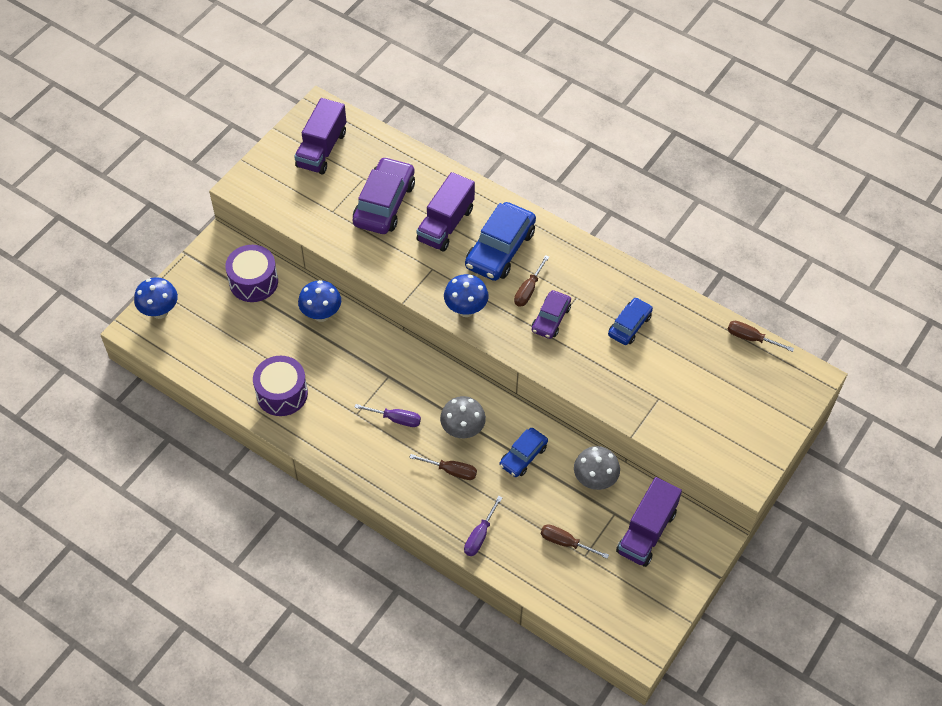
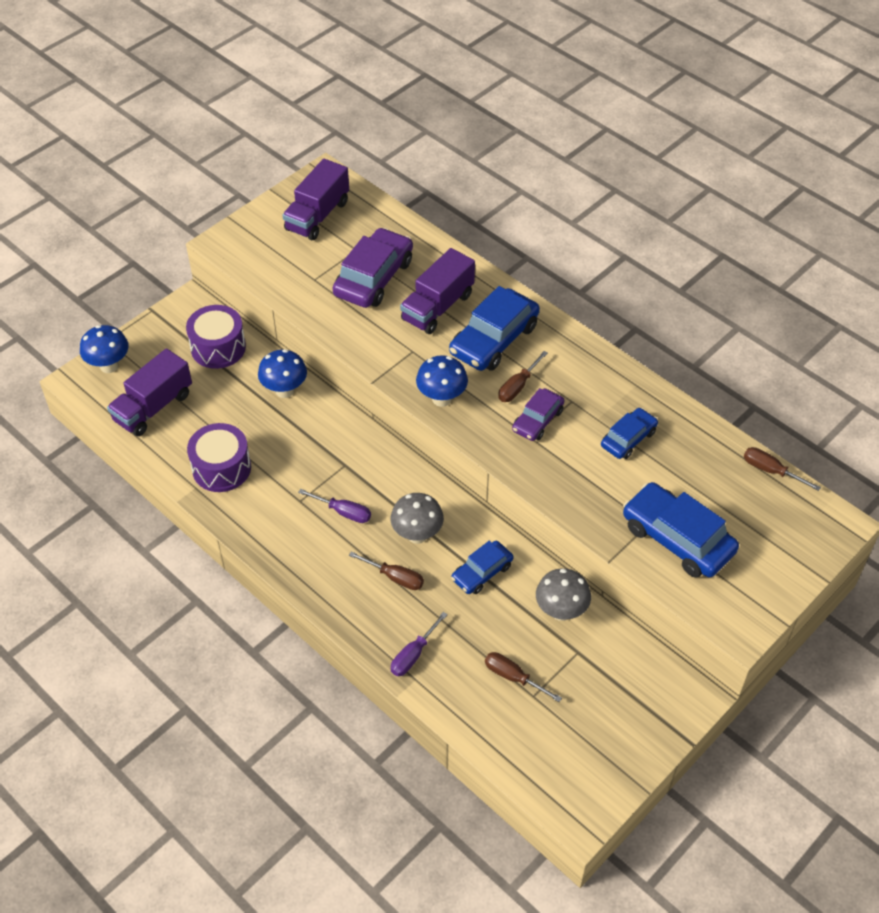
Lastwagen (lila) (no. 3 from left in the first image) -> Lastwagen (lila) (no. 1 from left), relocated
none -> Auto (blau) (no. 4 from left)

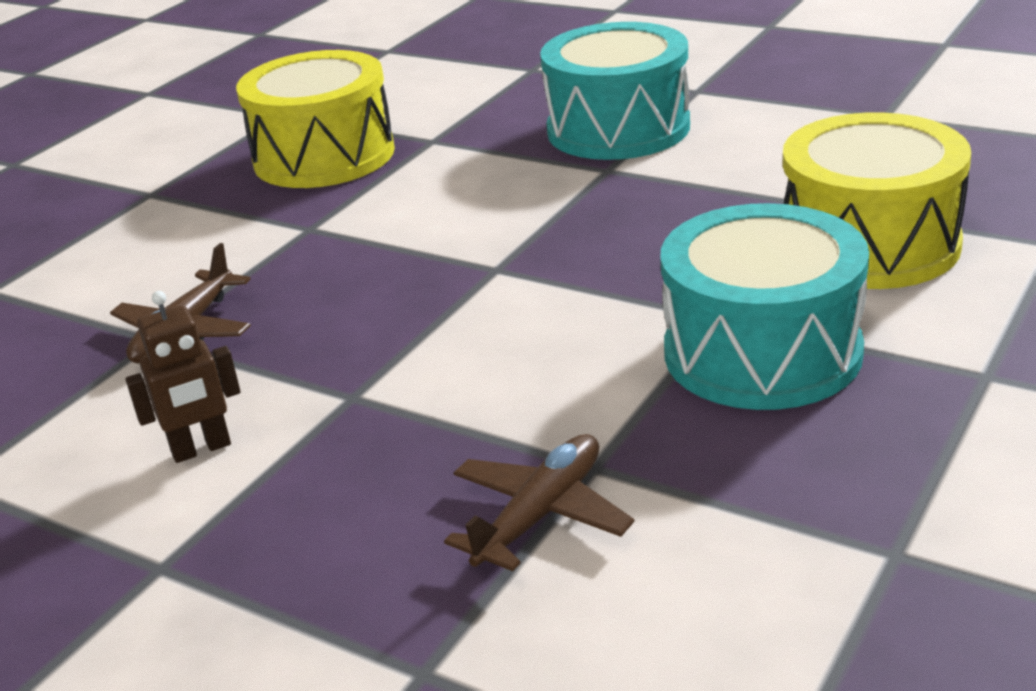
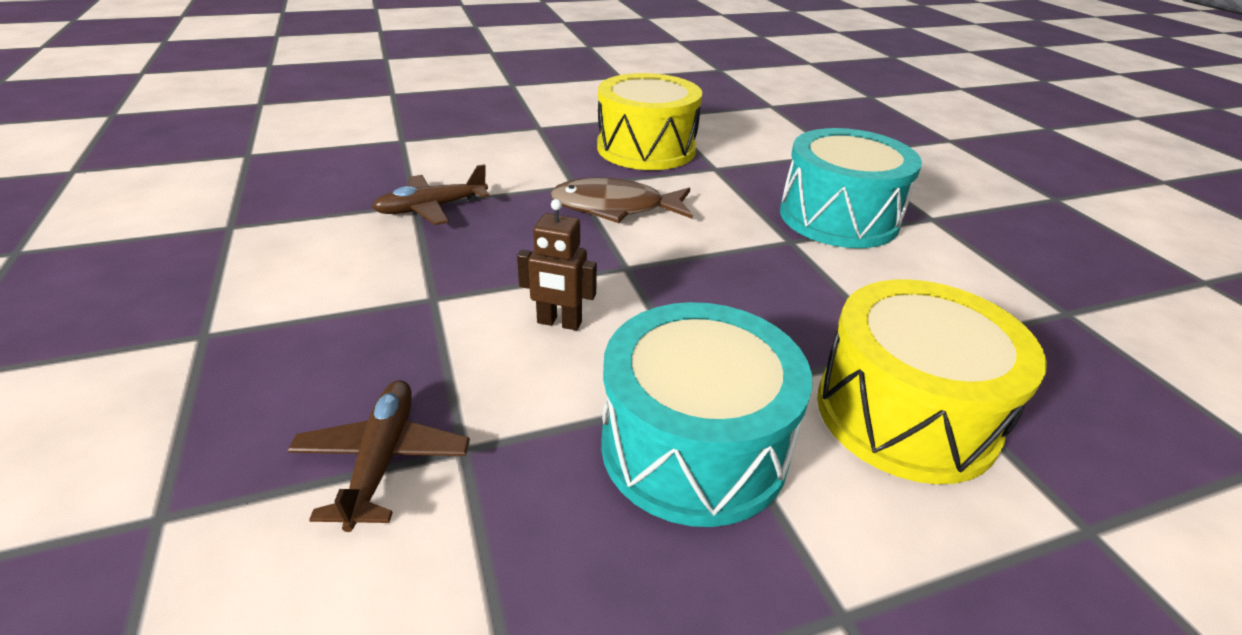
Flugzeug (braun) (no. 2 from left in the first image) -> Flugzeug (braun) (no. 1 from left), 75 degrees counterclockwise
Roboter (braun), relocated
none -> Fisch (braun)

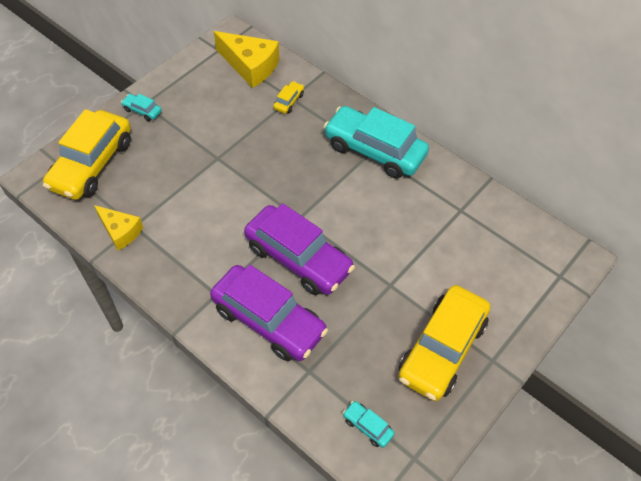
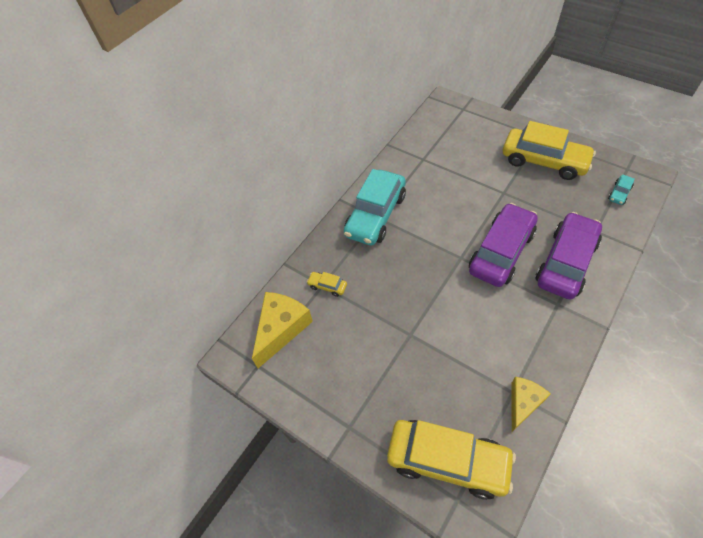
Auto (türkis) (no. 1 from left) -> none

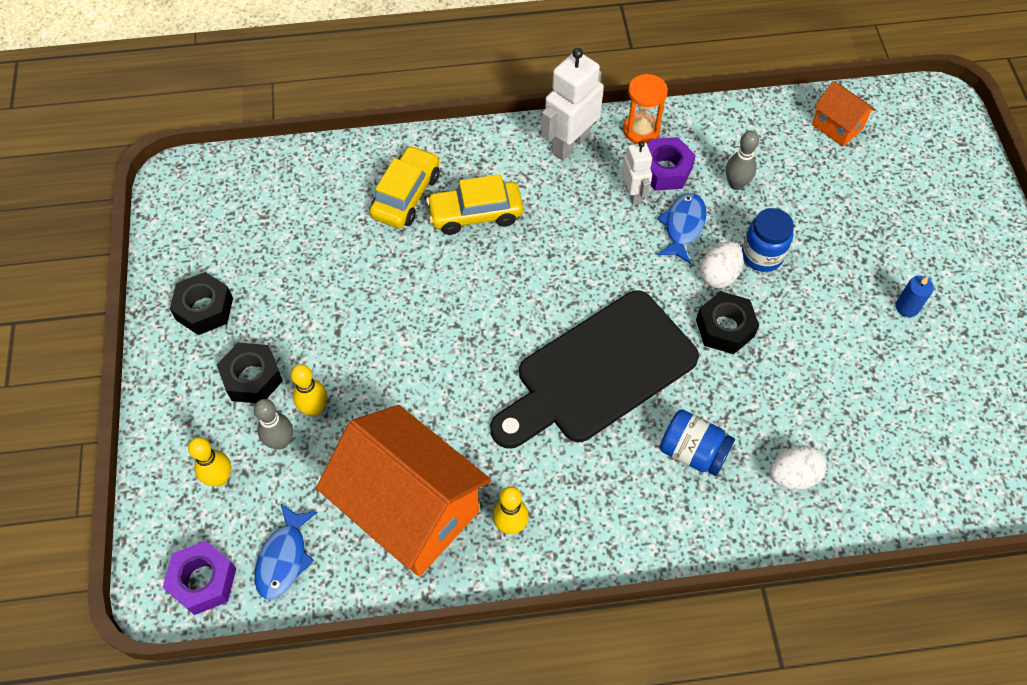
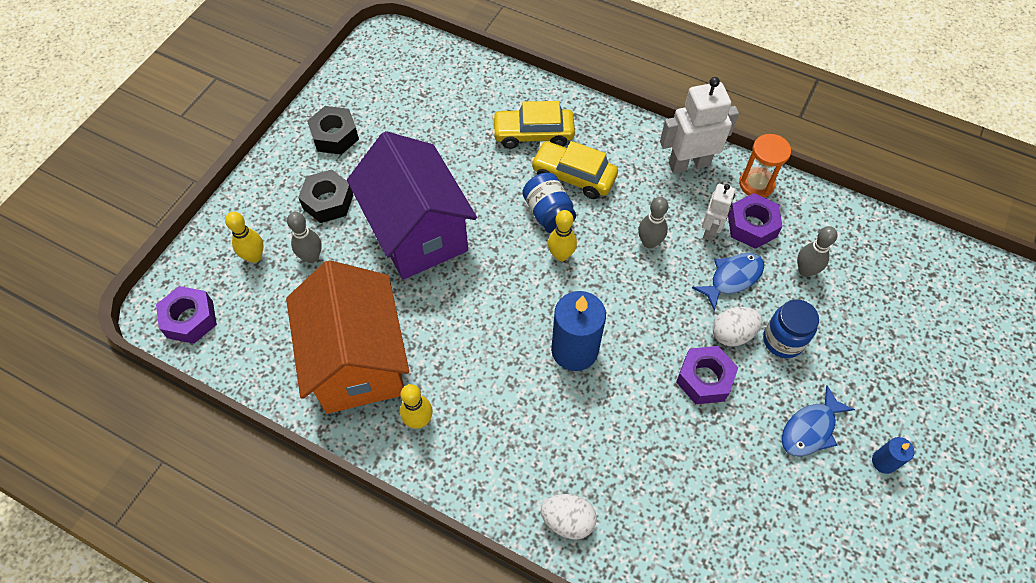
none -> Haus (lila)
Auto (gelb) (no. 1 from left), 150 degrees counterclockwise
Einmachglas (blau) (no. 1 from left), relocated
Ei (weiß) (no. 2 from left in the first image) -> Ei (weiß) (no. 1 from left), relocated
Bowlingkegel (gelb) (no. 2 from left in the first image) -> Bowlingkegel (gelb) (no. 3 from left), relocated
Schneidebrett (schwarz) -> Kerze (blau) (no. 1 from left)
none -> Bowlingkegel (grau) (no. 2 from left)
Sechskantmutter (schwarz) (no. 3 from left) -> Sechskantmutter (lila) (no. 2 from left)
Fisch (blau) (no. 1 from left in the first image) -> Fisch (blau) (no. 2 from left), relocated
Haus (orange) (no. 2 from left) -> none

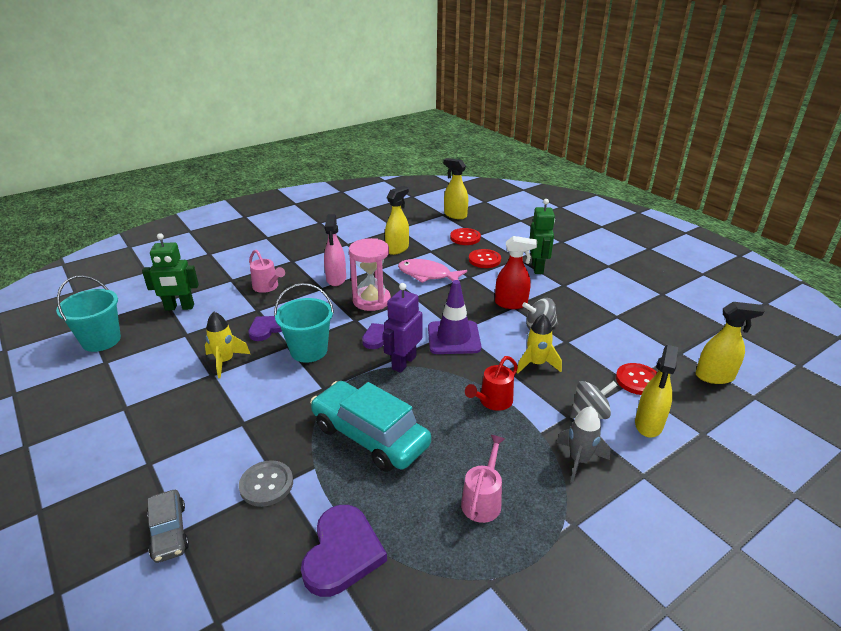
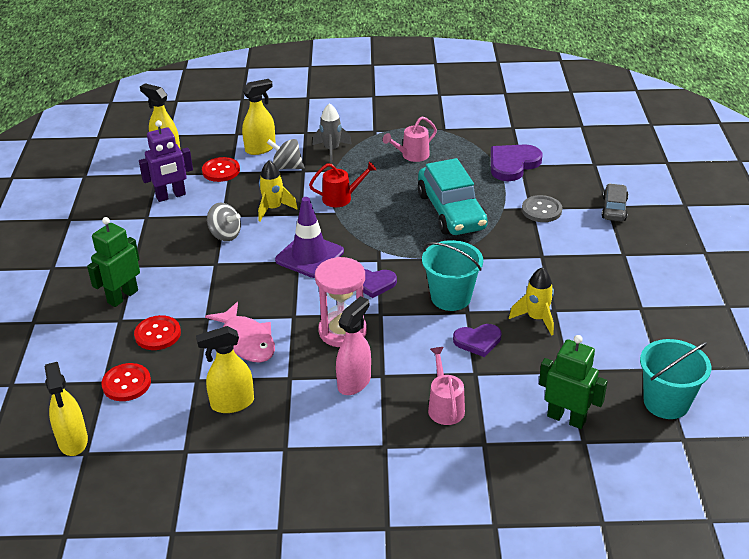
Roboter (lila), relocated
Sprühflasche (rot) -> none

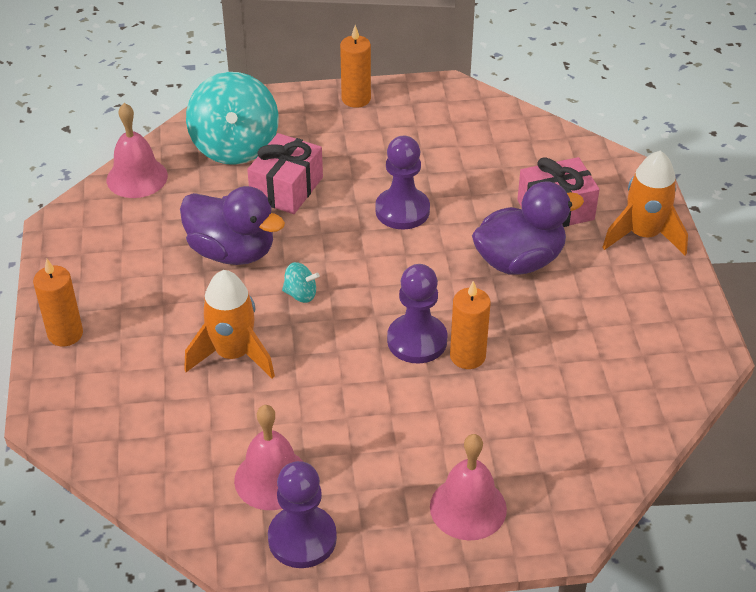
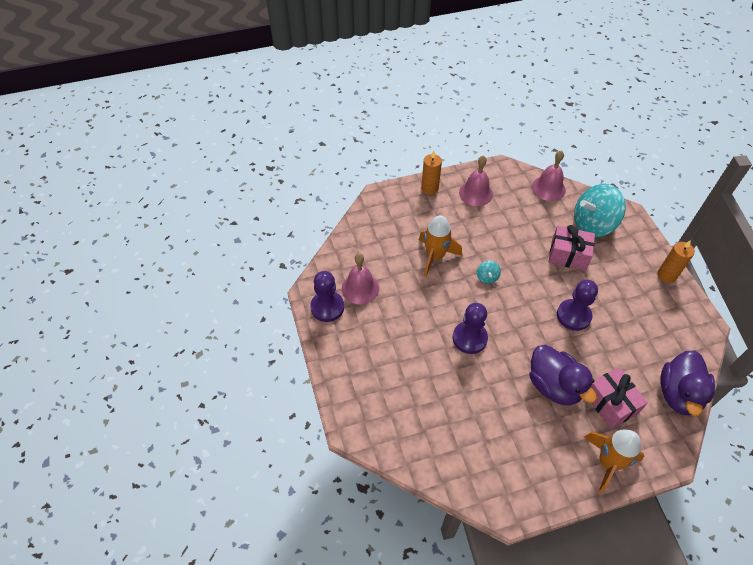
Glocke (rosa) (no. 3 from left in the first image) -> Glocke (rosa) (no. 2 from left), relocated
Ente (lila) (no. 1 from left in the first image) -> Ente (lila) (no. 2 from left), relocated
Kerze (orange) (no. 3 from left) -> none

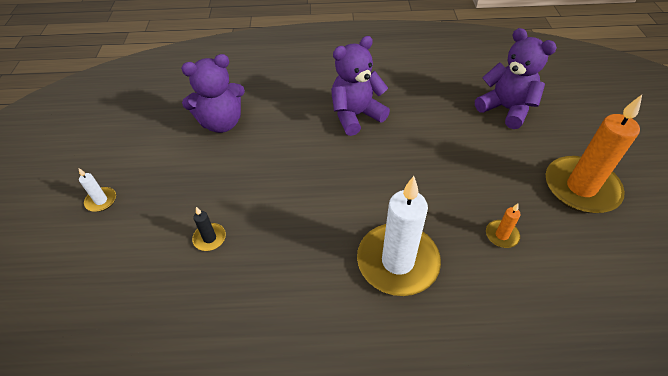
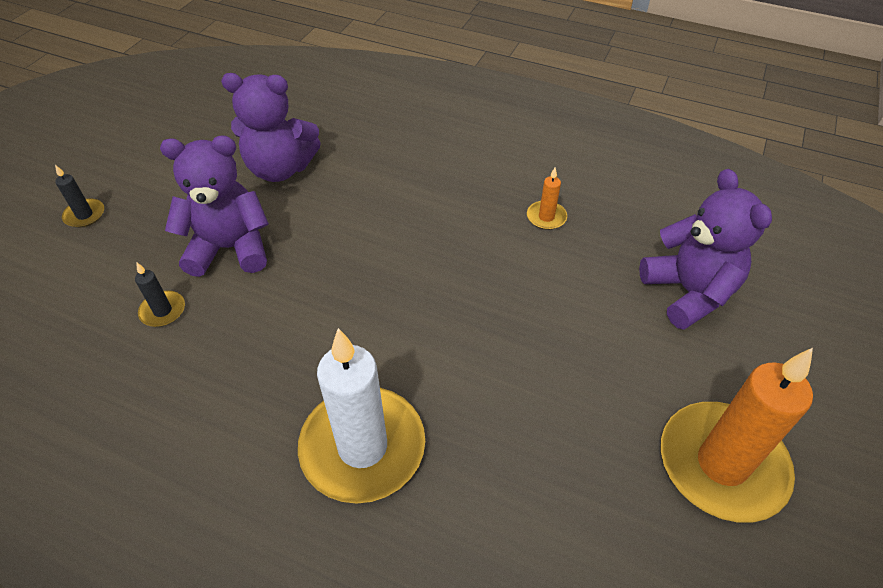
Kerze (weiß) (no. 1 from left) -> Kerze (schwarz) (no. 1 from left)
Teddybär (lila) (no. 2 from left in the first image) -> Teddybär (lila) (no. 1 from left), relocated
Kerze (orange) (no. 1 from left), relocated

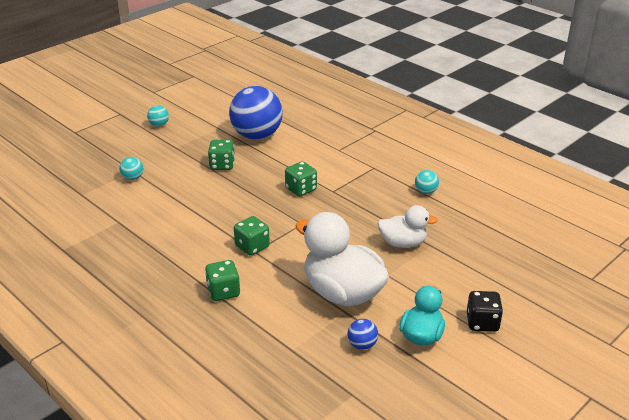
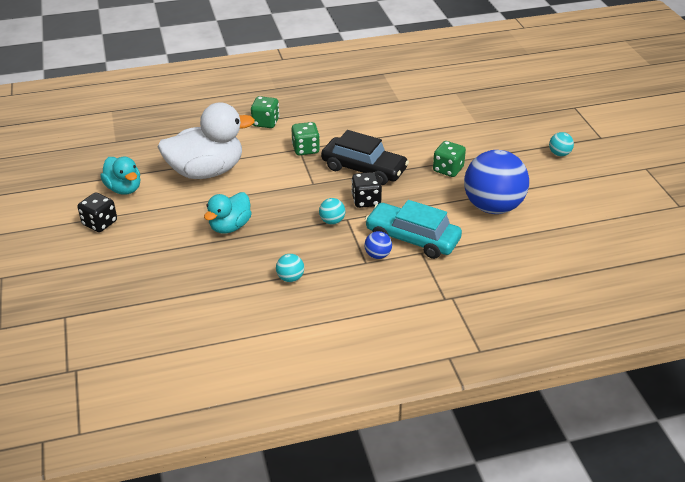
Ente (weiß) (no. 2 from left) -> Ente (türkis) (no. 2 from left)
Ball (türkis) (no. 1 from left in the first image) -> Ball (türkis) (no. 2 from left), relocated
none -> Auto (schwarz)
Spielwürfel (grün) (no. 4 from left) -> Spielwürfel (schwarz) (no. 2 from left)
Ball (blau) (no. 2 from left in the first image) -> Ball (blau) (no. 1 from left), relocated
none -> Auto (türkis)

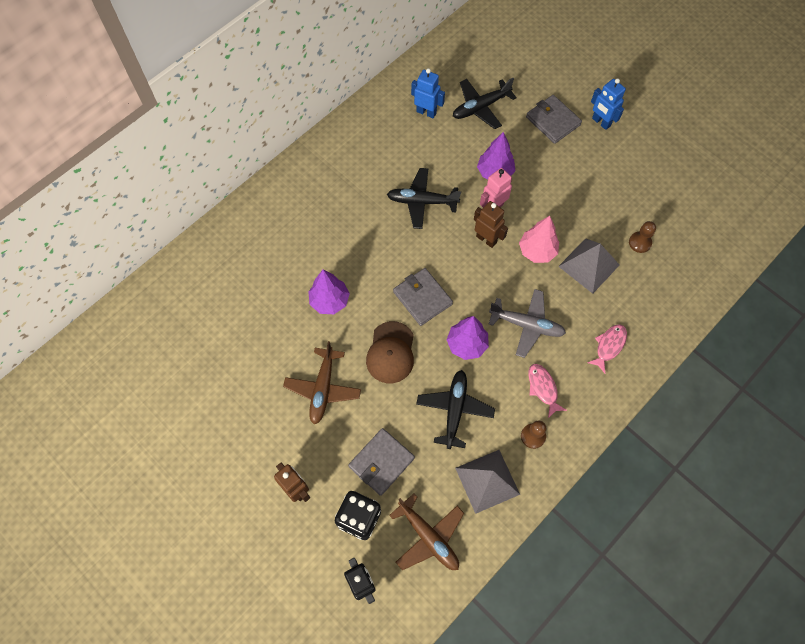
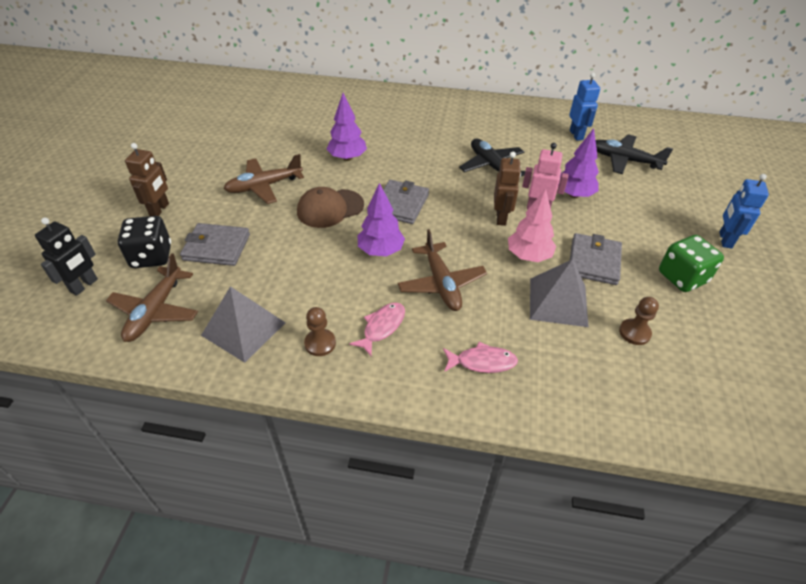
Flugzeug (grau) -> Flugzeug (braun) (no. 3 from left)
Geldbörse (grau) (no. 3 from left), relocated
none -> Spielwürfel (grün)
Flugzeug (schwarz) (no. 2 from left) -> none

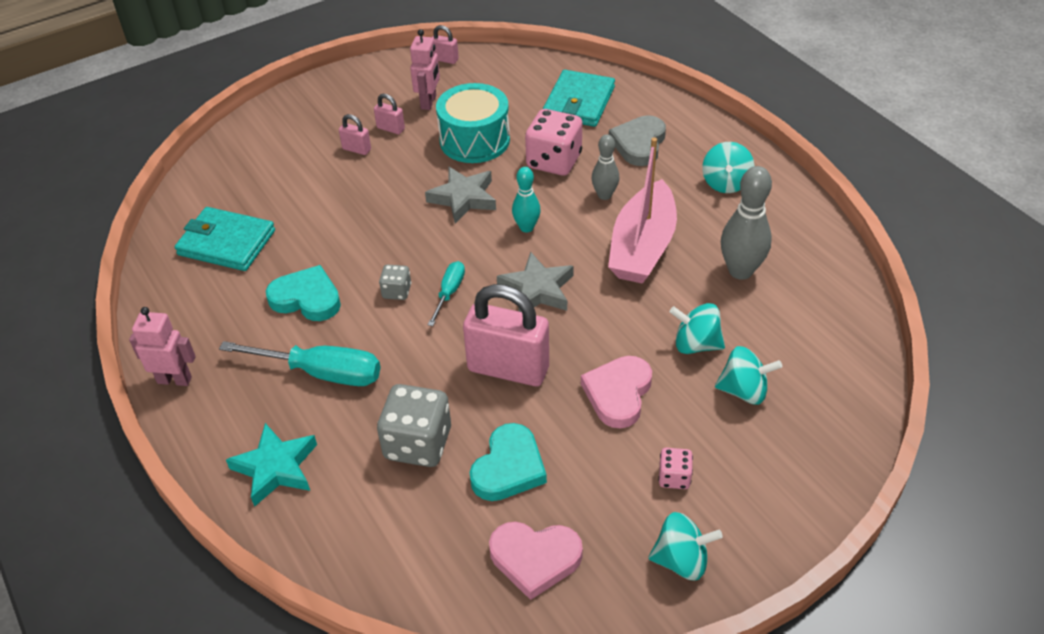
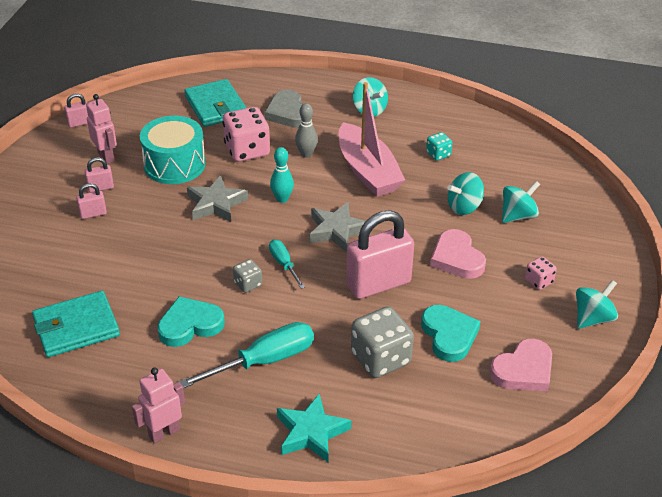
Bowlingkegel (grau) (no. 2 from left) -> Spielwürfel (türkis)

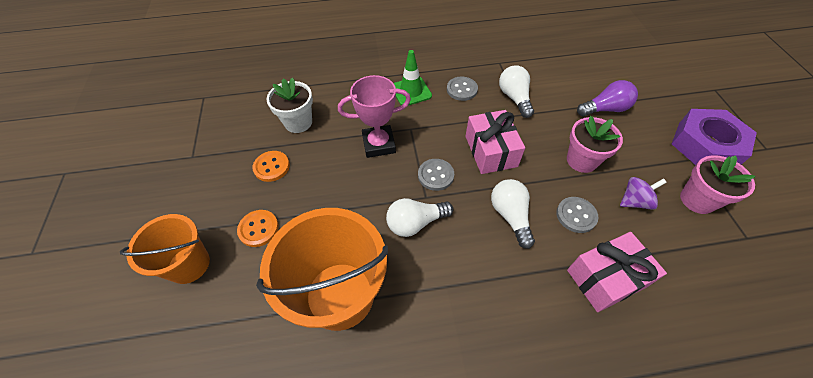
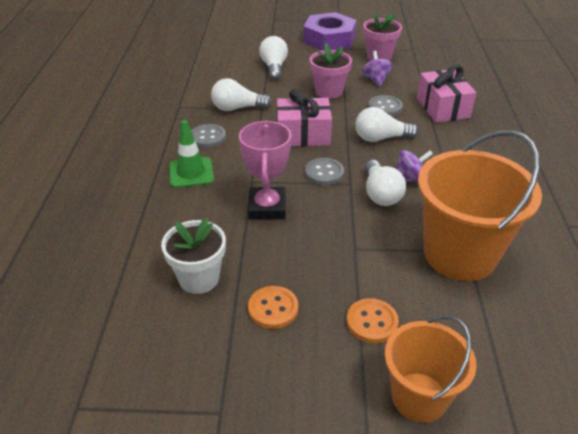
Glühbirne (lila) -> Glühbirne (weiß) (no. 2 from left)
none -> Kreisel (lila) (no. 2 from left)

